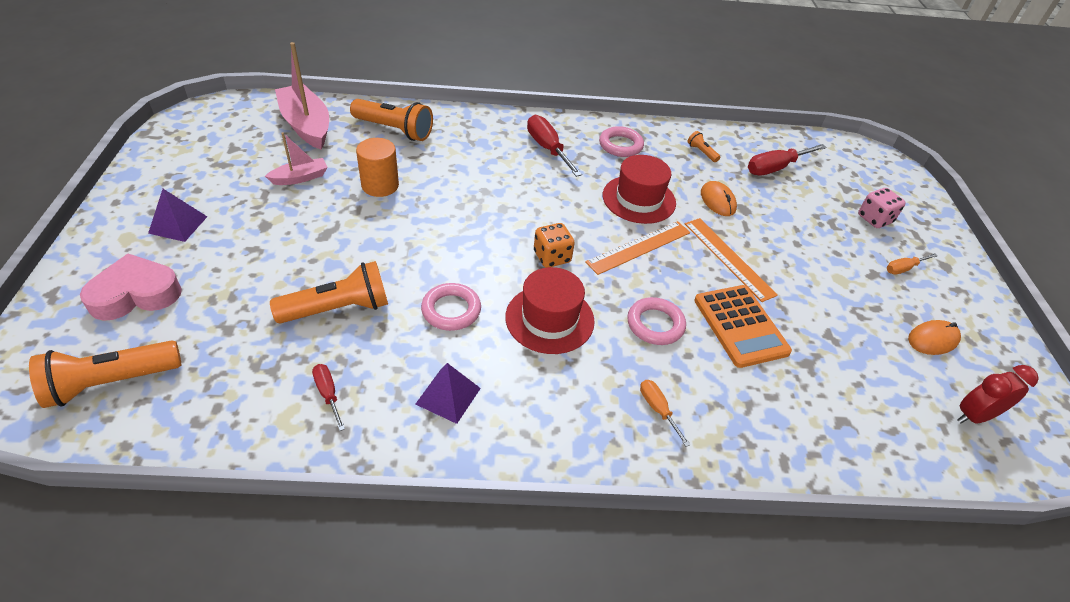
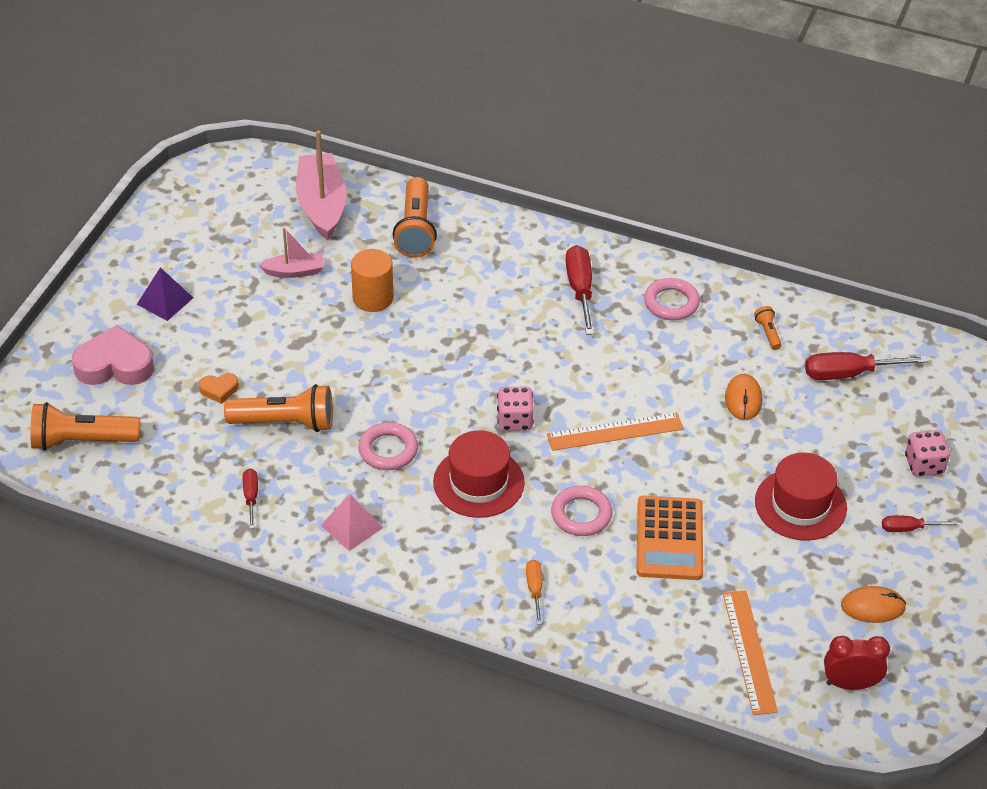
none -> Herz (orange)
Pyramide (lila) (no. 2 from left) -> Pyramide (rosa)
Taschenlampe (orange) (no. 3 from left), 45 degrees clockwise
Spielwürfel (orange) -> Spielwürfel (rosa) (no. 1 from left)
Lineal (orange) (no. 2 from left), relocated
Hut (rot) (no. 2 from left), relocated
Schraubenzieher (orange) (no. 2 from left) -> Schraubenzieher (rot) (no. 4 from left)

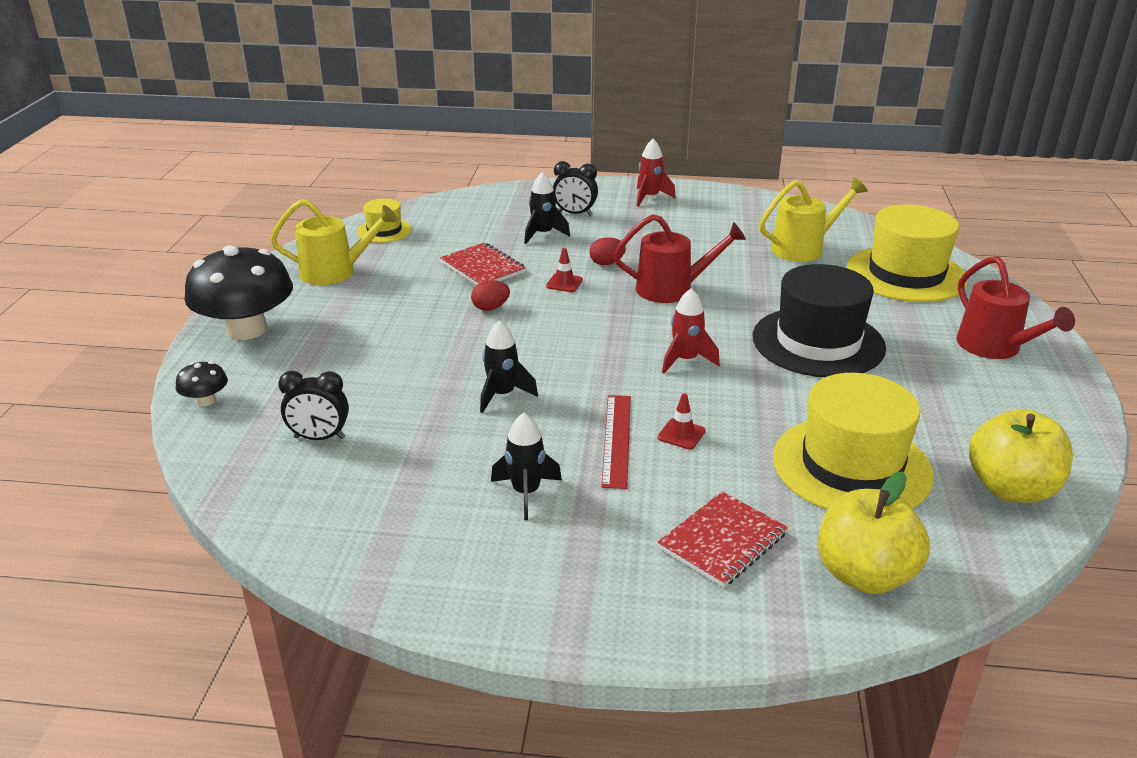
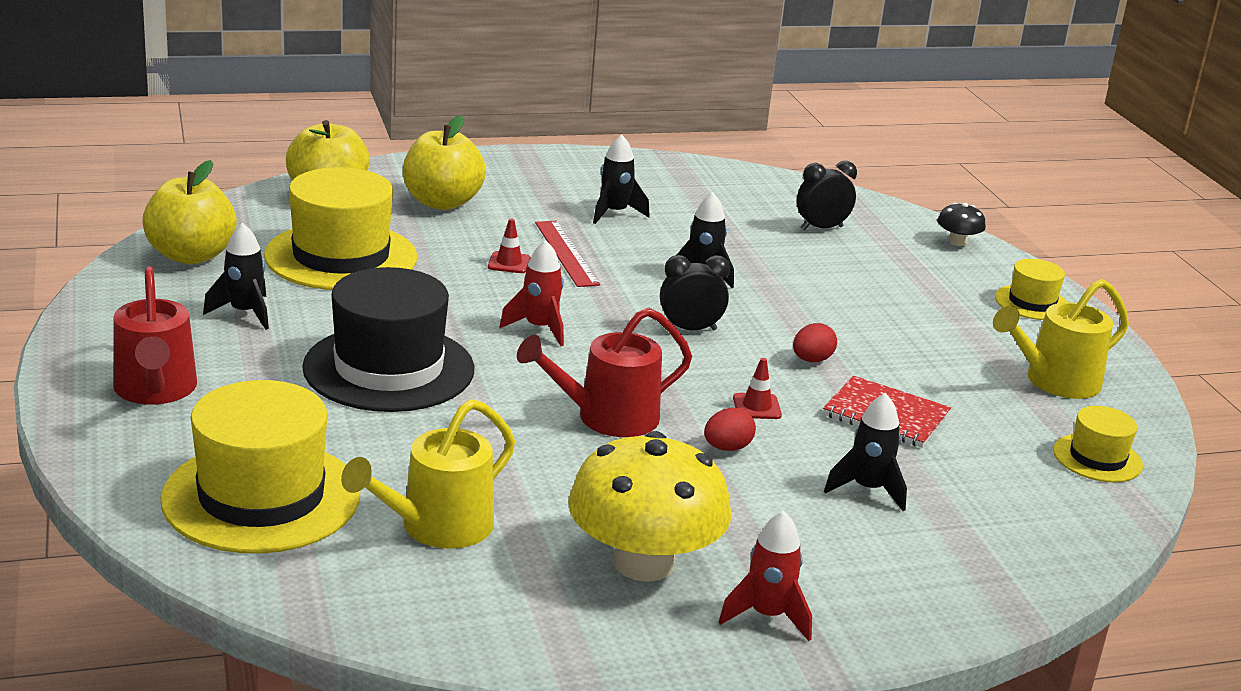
Gießkanne (rot) (no. 2 from left in the first image) -> Gießkanne (rot) (no. 1 from left), 150 degrees counterclockwise
none -> Rakete (schwarz) (no. 1 from left)
Notizbuch (rot) (no. 2 from left) -> Apfel (gelb) (no. 3 from left)
none -> Pilz (gelb)
Wecker (schwarz) (no. 2 from left in the first image) -> Wecker (schwarz) (no. 1 from left), relocated
Pilz (schwarz) (no. 2 from left) -> Hut (gelb) (no. 3 from left)

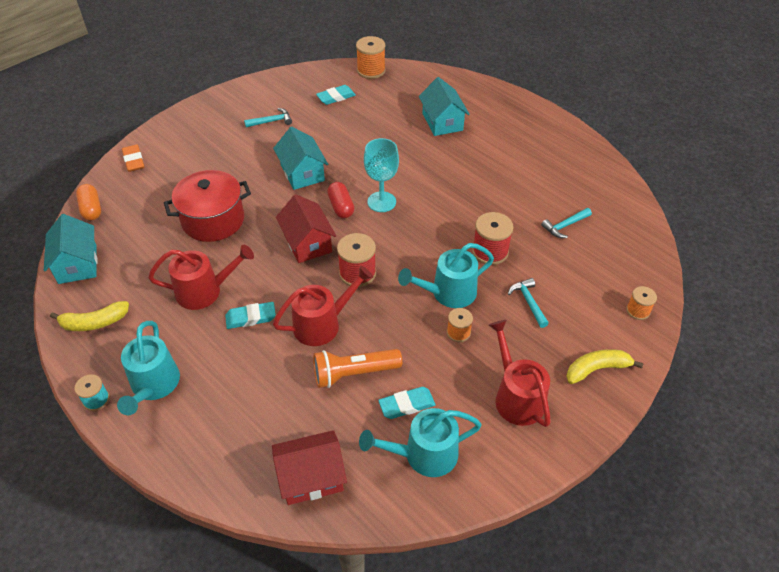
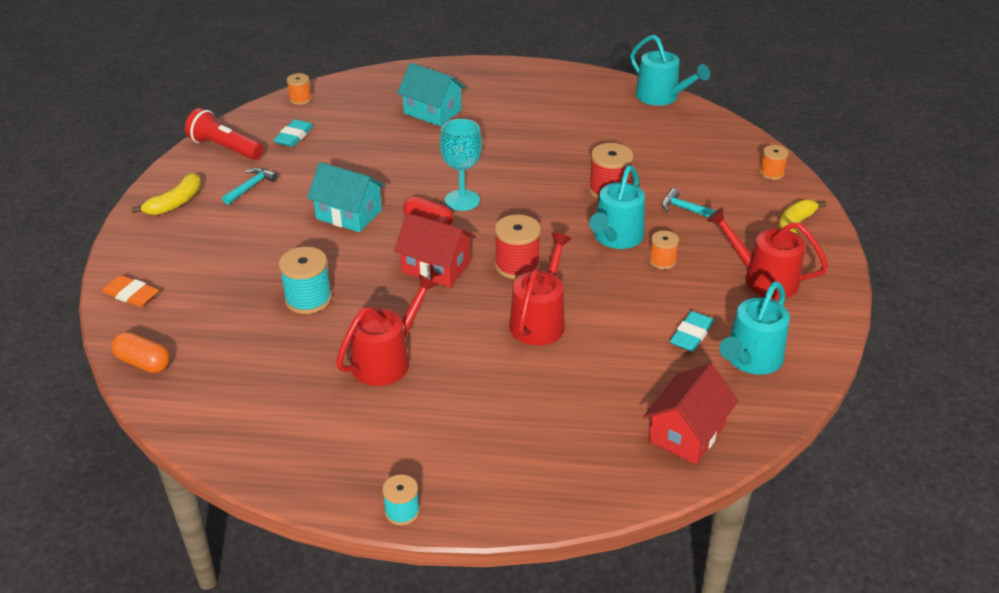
Banane (gelb) (no. 1 from left), relocated
none -> Taschenlampe (rot)
Kochtopf (rot) -> Garnrolle (türkis) (no. 1 from left)
Garnrolle (orange) (no. 1 from left), x0.61
Gießkanne (türkis) (no. 1 from left in the first image) -> Gießkanne (türkis) (no. 2 from left), relocated
Haus (türkis) (no. 1 from left) -> none
Radiergummi (türkis) (no. 1 from left) -> none
Taschenlampe (orange) -> none
Hammer (türkis) (no. 3 from left) -> none

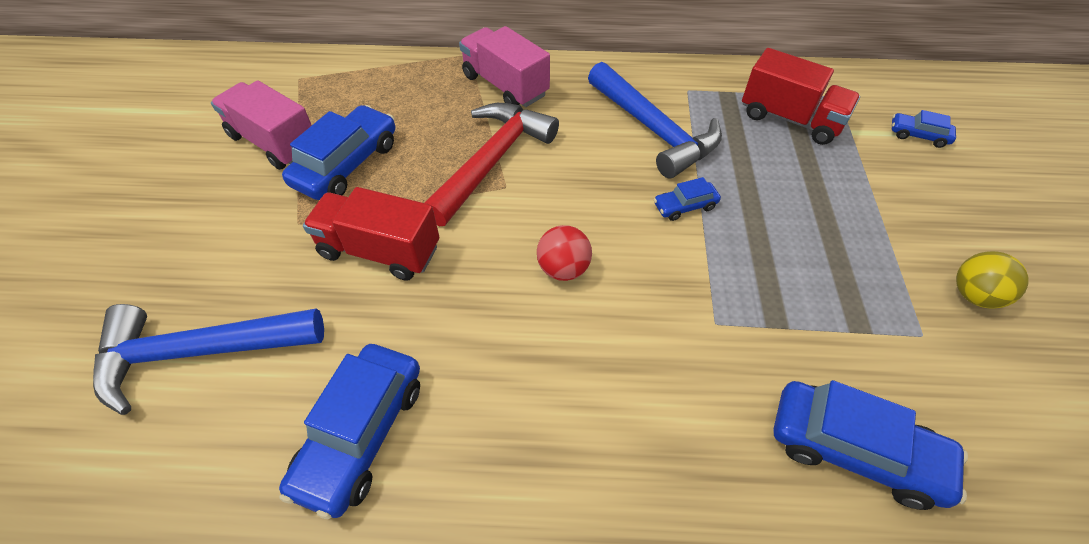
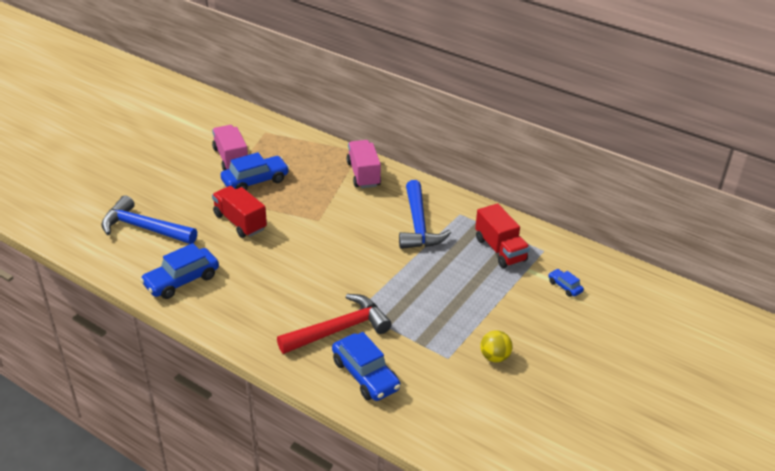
Hammer (rot), relocated
Ball (rot) -> none
Auto (blau) (no. 3 from left) -> none

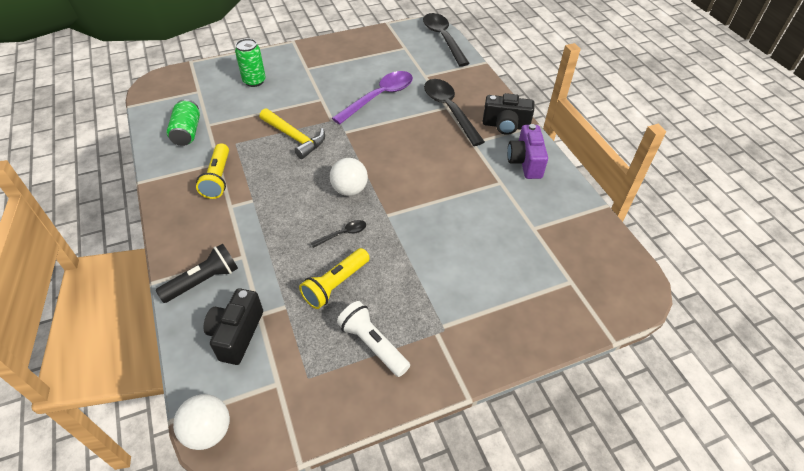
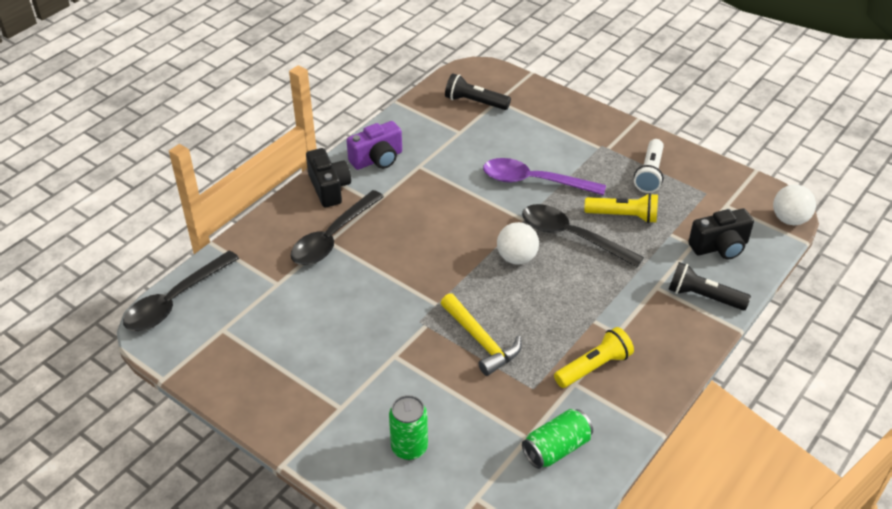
Hammer (gelb), 135 degrees clockwise
none -> Taschenlampe (schwarz) (no. 1 from left)
Löffel (lila), relocated
Löffel (schwarz) (no. 1 from left in the first image) -> Löffel (schwarz) (no. 3 from left), x2.15

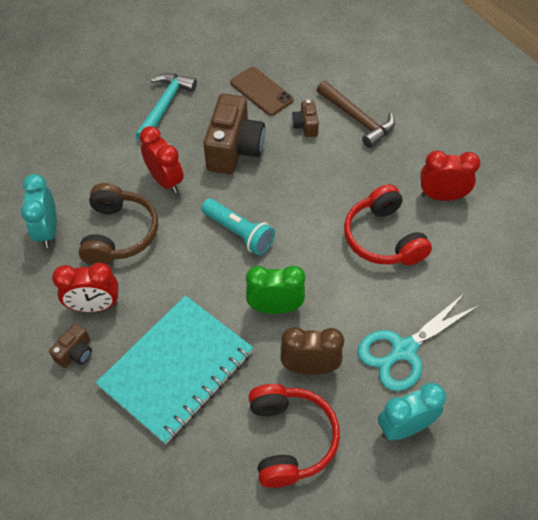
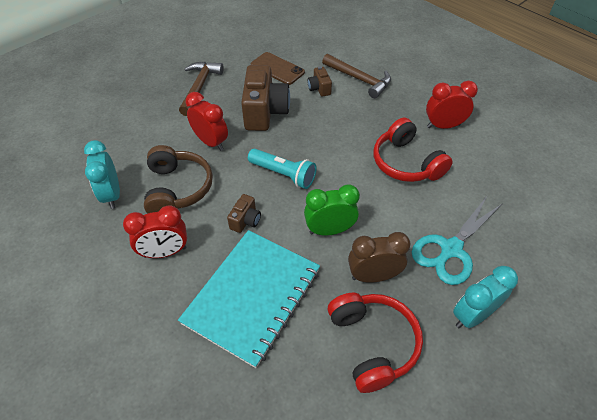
Hammer (türkis) -> Hammer (braun) (no. 1 from left)
Kamera (braun) (no. 1 from left), relocated

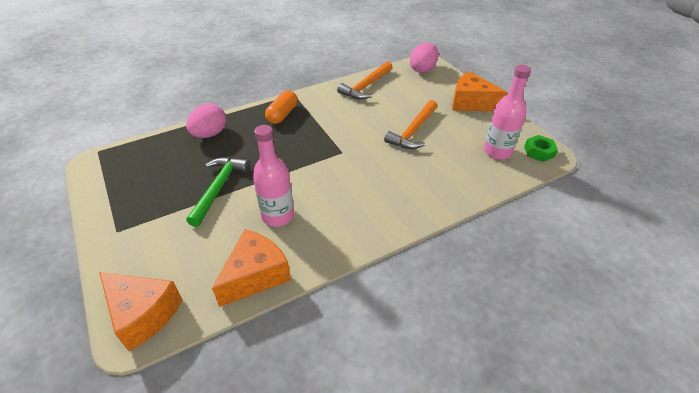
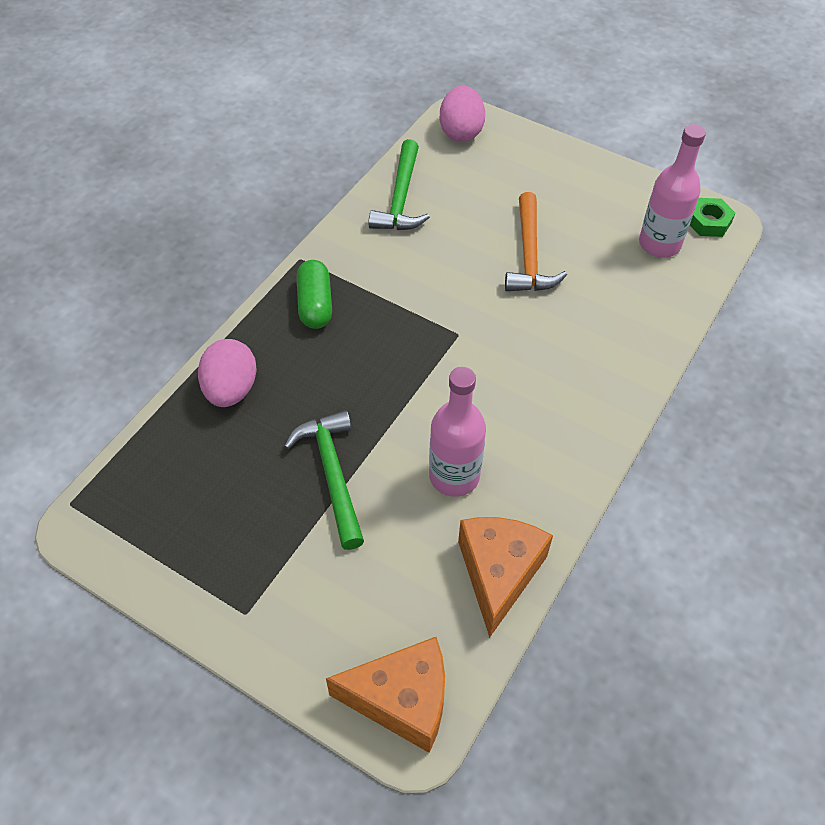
Kapsel (orange) -> Kapsel (grün)
Hammer (orange) (no. 1 from left) -> Hammer (grün) (no. 2 from left)
Käse (orange) (no. 3 from left) -> none

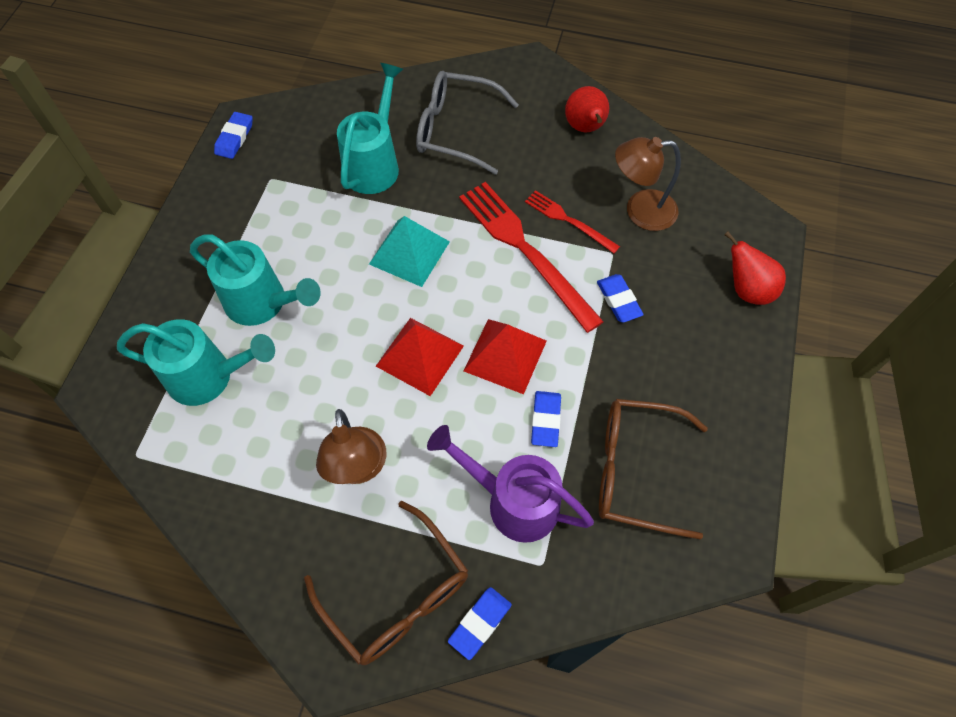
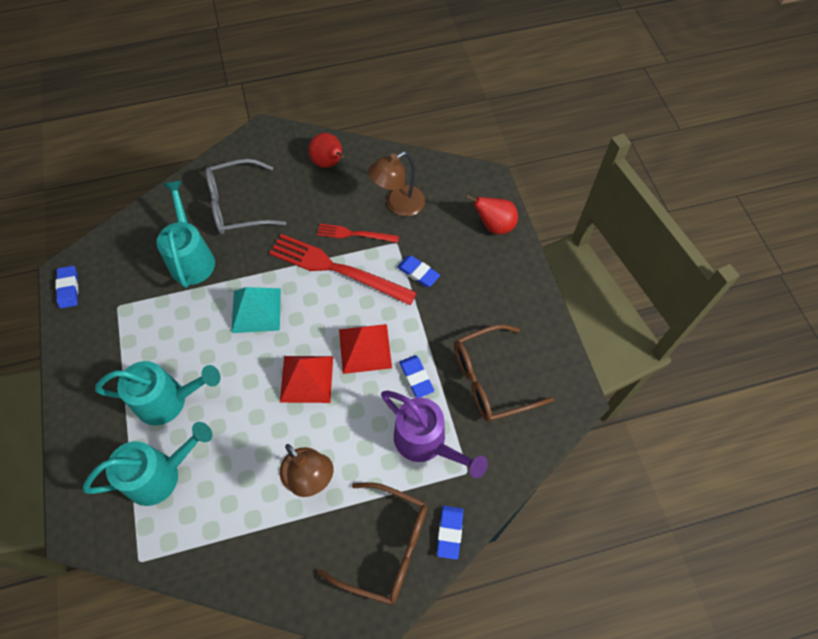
Gießkanne (lila), 135 degrees counterclockwise

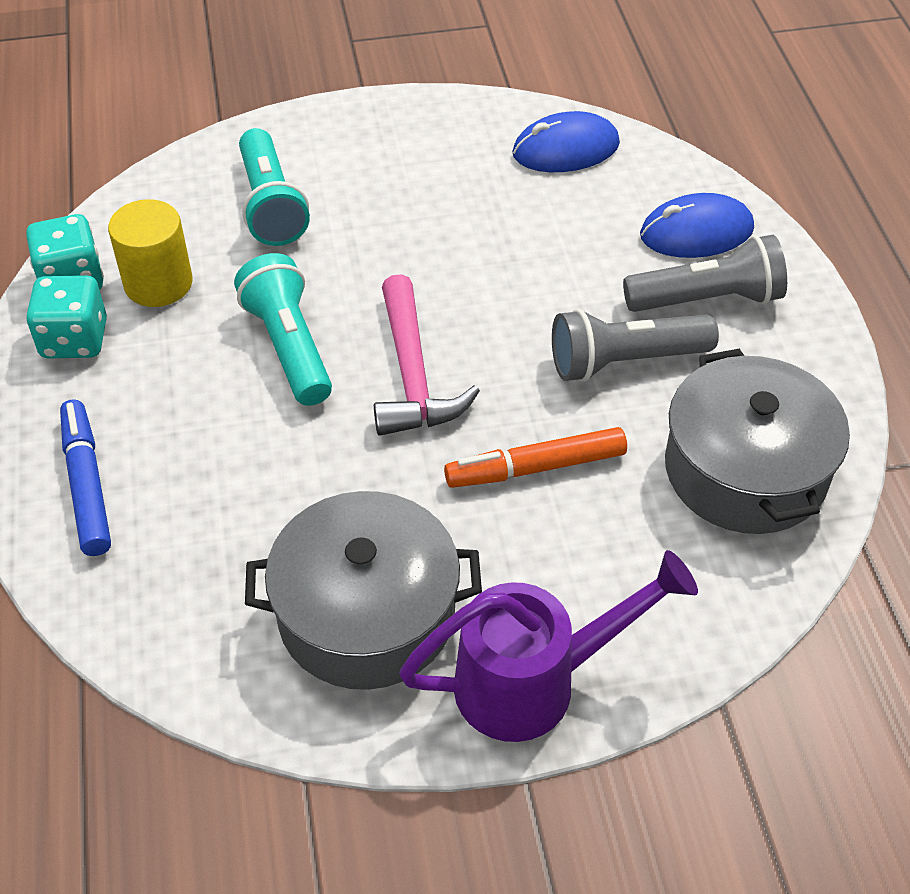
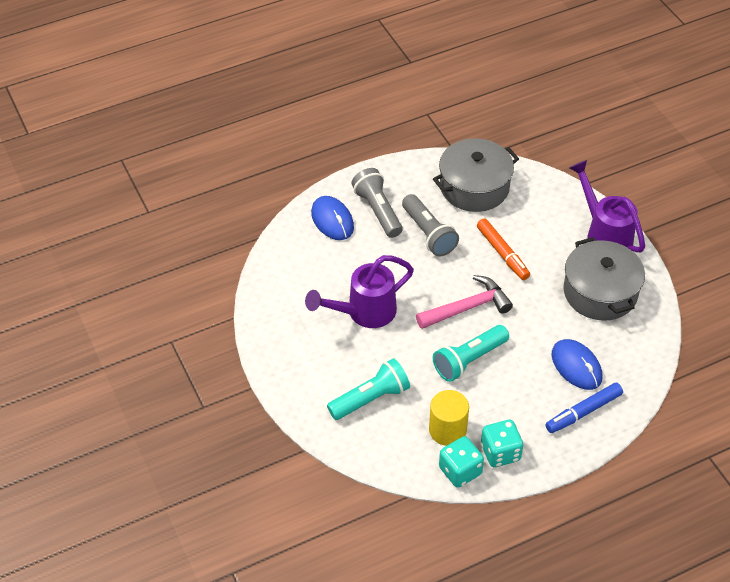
none -> Gießkanne (lila) (no. 1 from left)
Computermaus (blau) (no. 1 from left in the first image) -> Computermaus (blau) (no. 2 from left), relocated

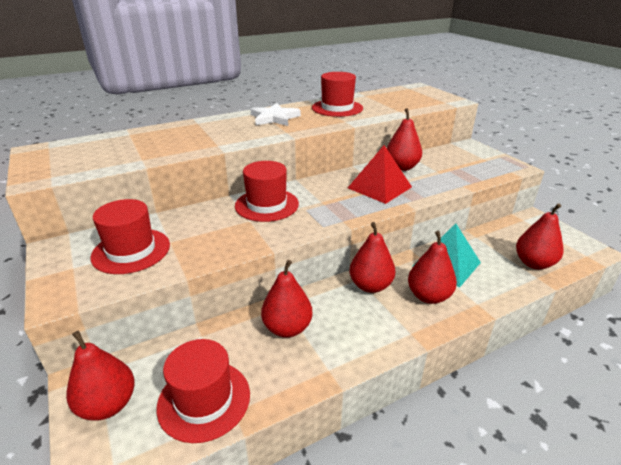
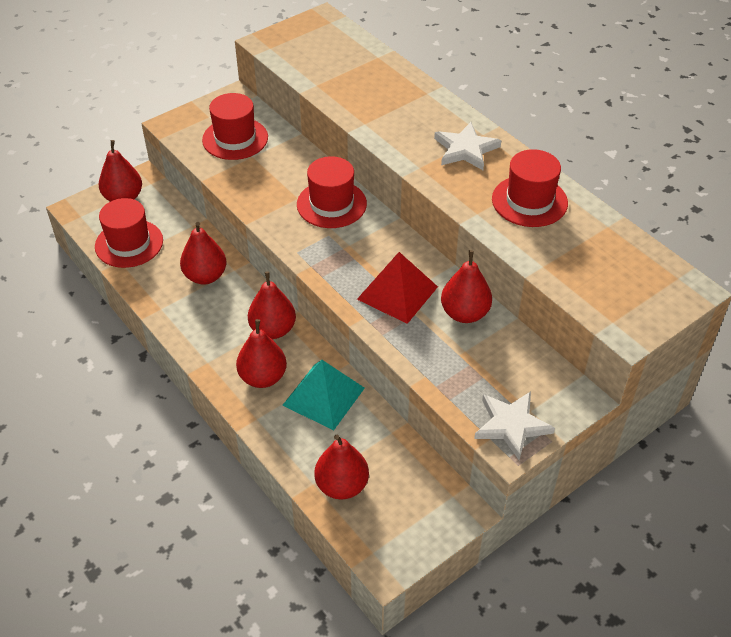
none -> Stern (weiß) (no. 2 from left)

